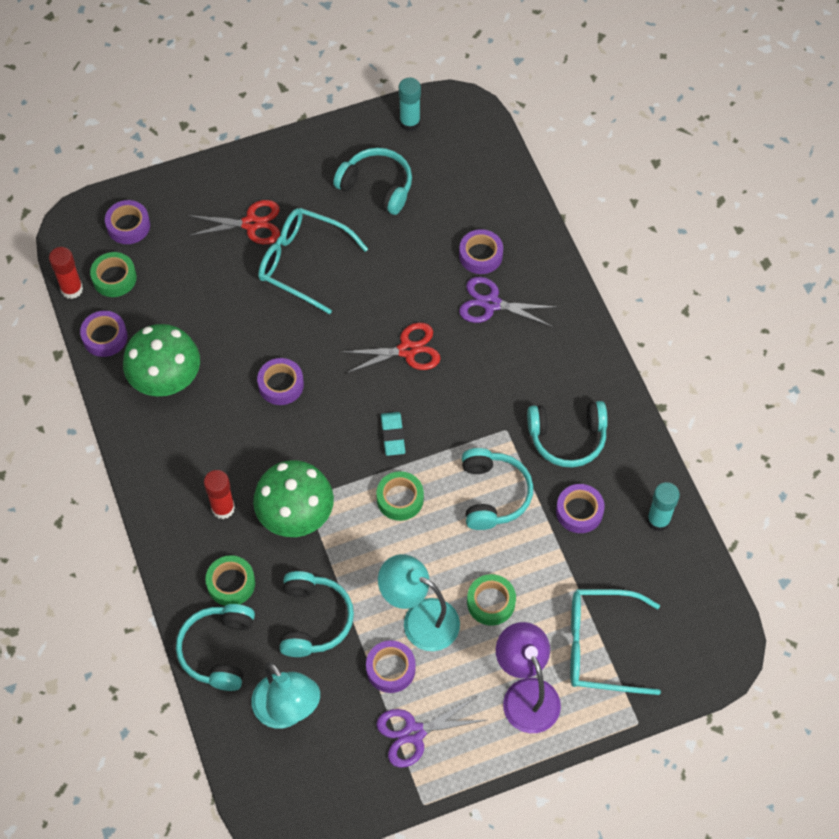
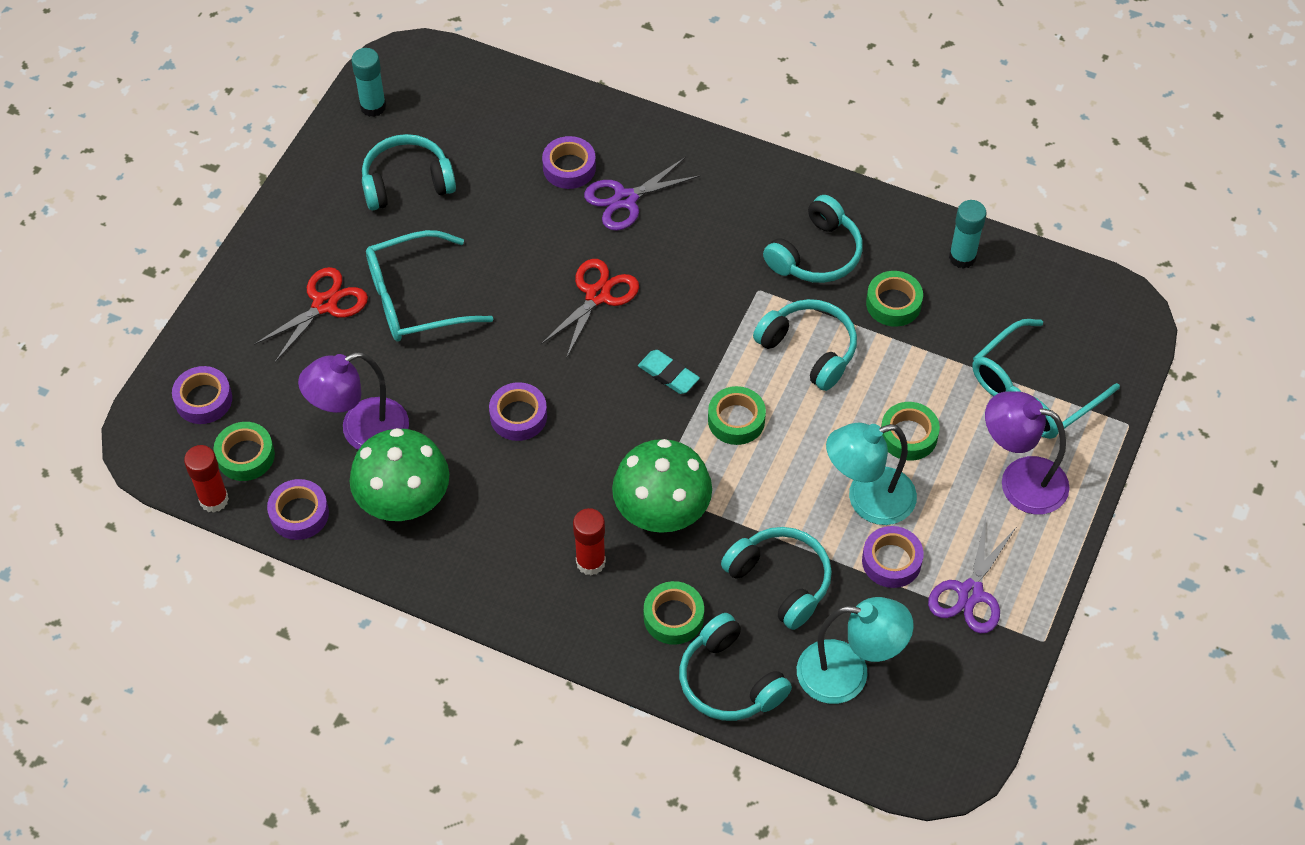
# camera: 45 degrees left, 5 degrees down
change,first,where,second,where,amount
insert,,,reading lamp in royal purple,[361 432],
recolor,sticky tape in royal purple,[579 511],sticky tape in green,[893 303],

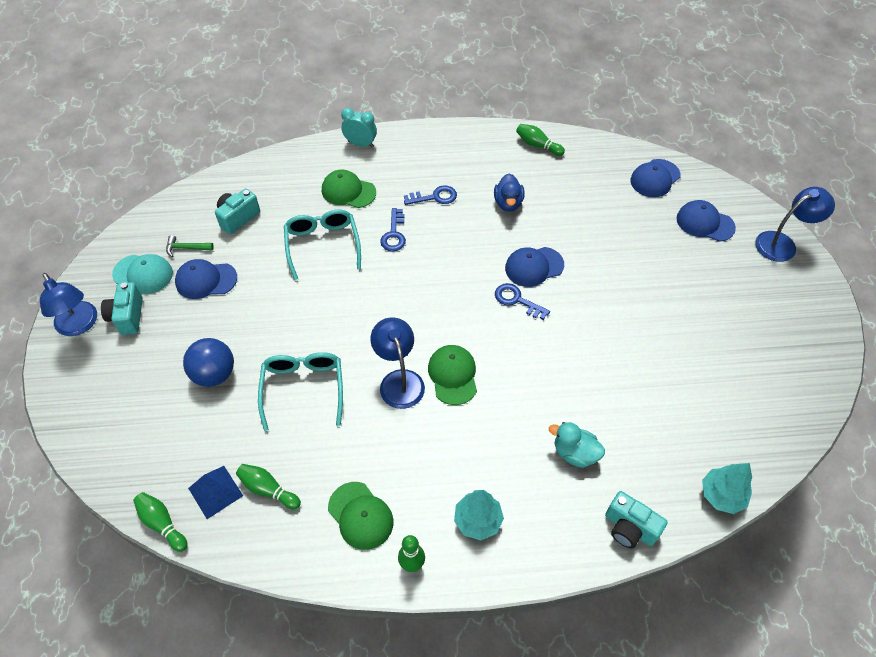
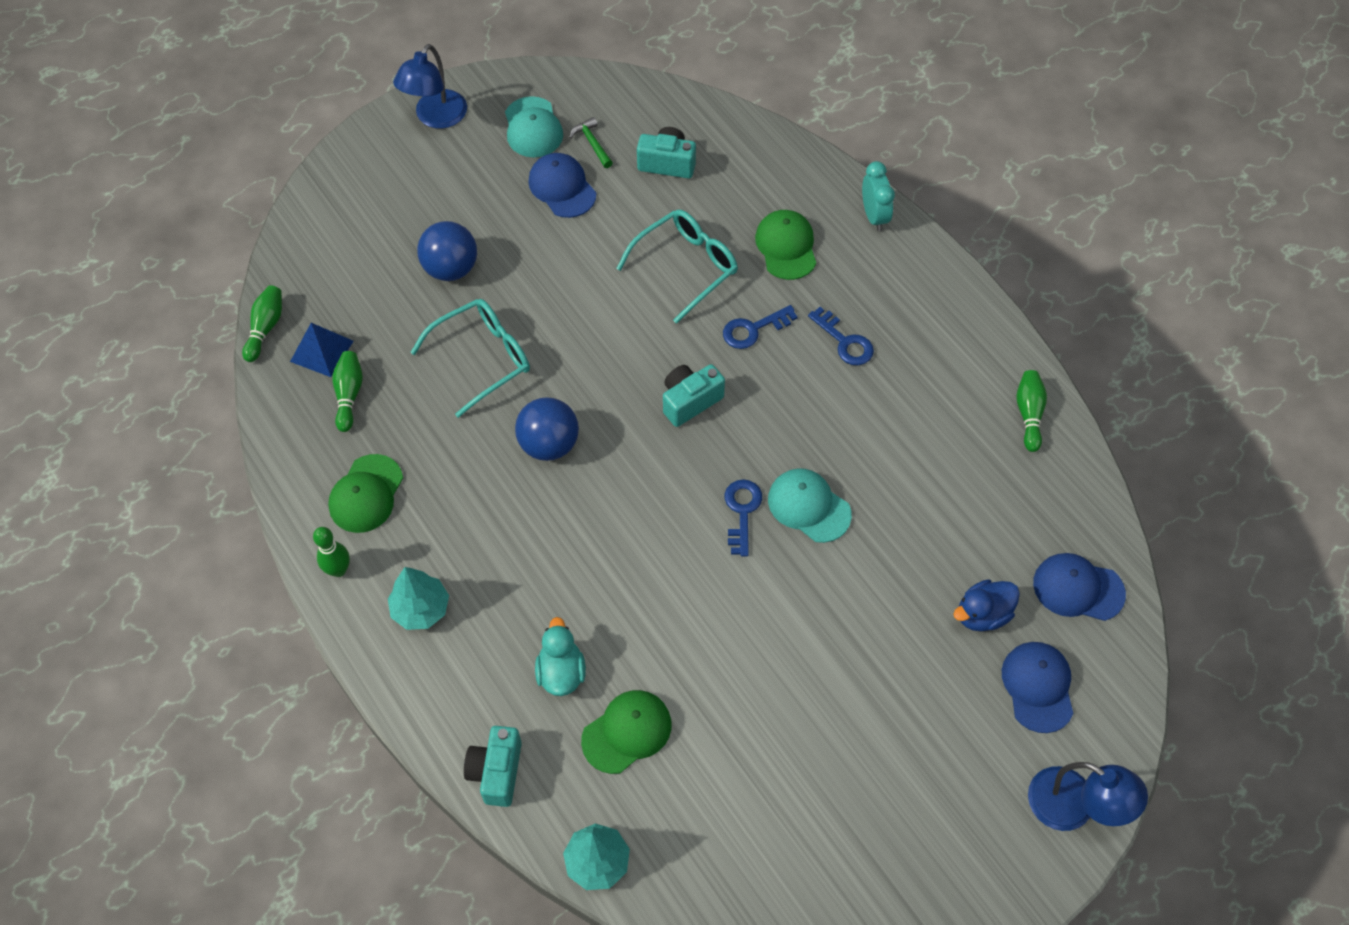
# camera: 60 degrees right, 5 degrees up
change,first,where,second,where,amount
move,compact camera in aqua,[127 316],,[690 401],
move,peaked cap in green,[453 375],,[627 732],
move,toy duck in cobalt,[508 203],,[982 614],
replace,reading lamp in cobalt,[399 380],sphere in cobalt,[549 444],
recolor,peaked cap in cobalt,[534 266],peaked cap in aqua,[809 506],

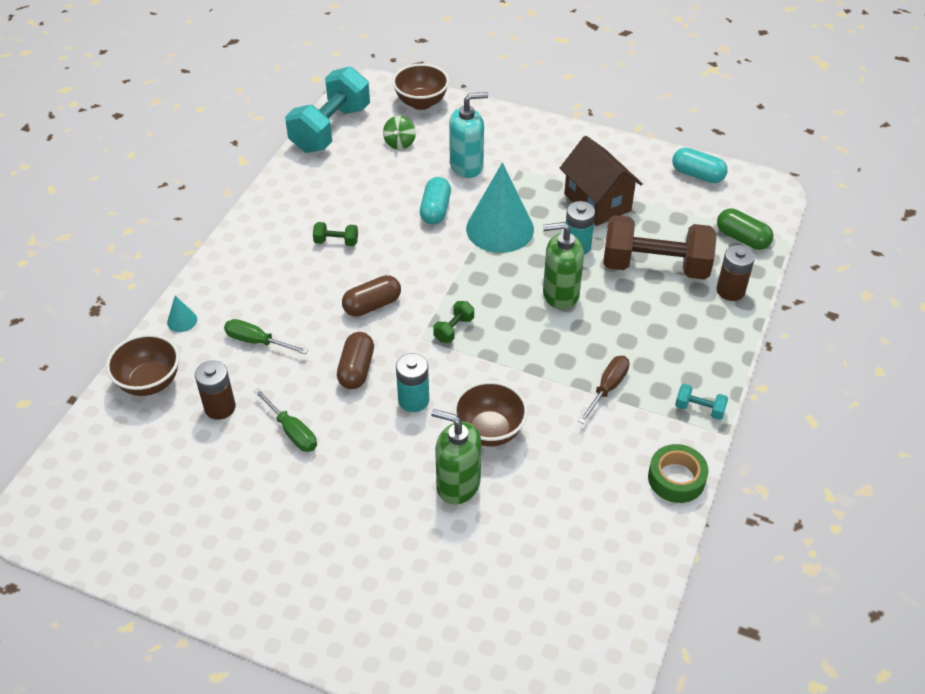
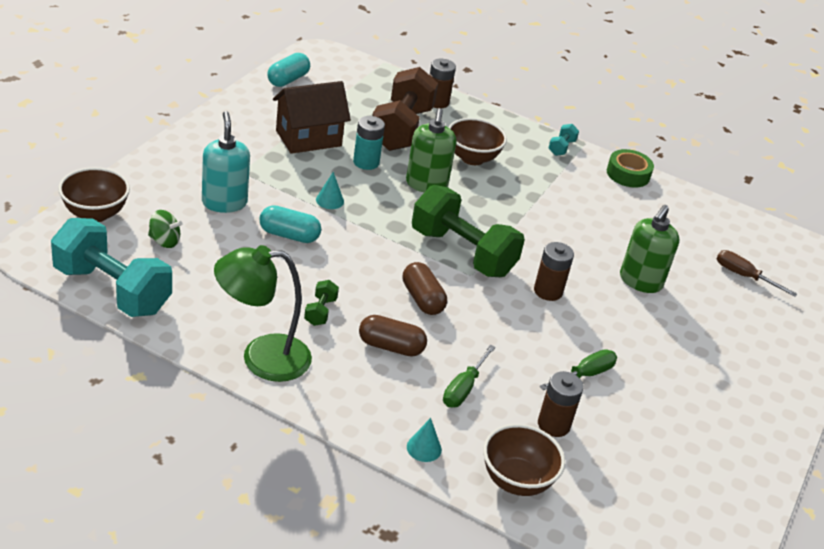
# camera: 90 degrees left, 10 degrees down
change,first,where,second,where,amount
delete,capsule in green,[742 238],,,
insert,,,reading lamp in green,[261 358],
move,capsule in brown,[356 369],,[391 347],
move,bowl in brown,[489 431],,[472 158],
move,hand screwdriver in brown,[607 388],,[743 276],
recolor,AA battery in aqua,[413 400],AA battery in brown,[548 291],
resize,free weight in green,[453 329],,[462 253],x2.43
resize,cone shape in aqua,[500 229],,[329 200],x0.41

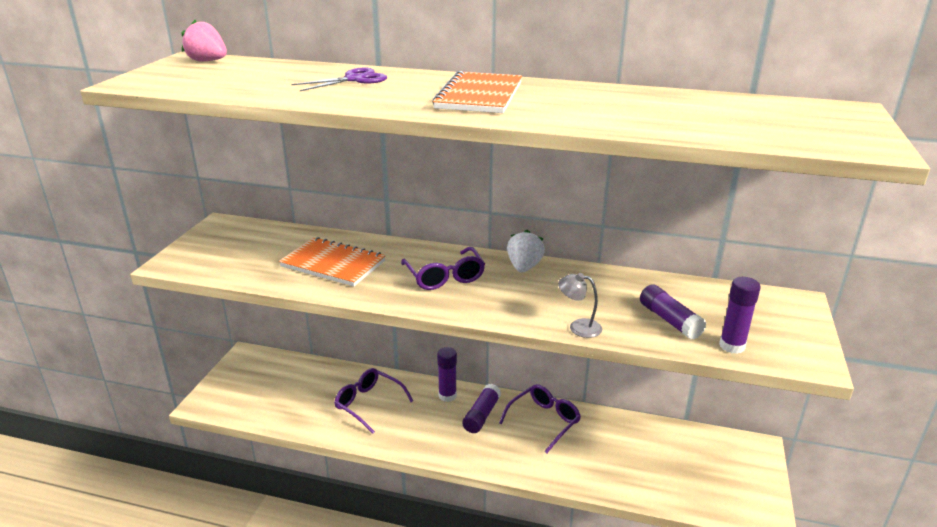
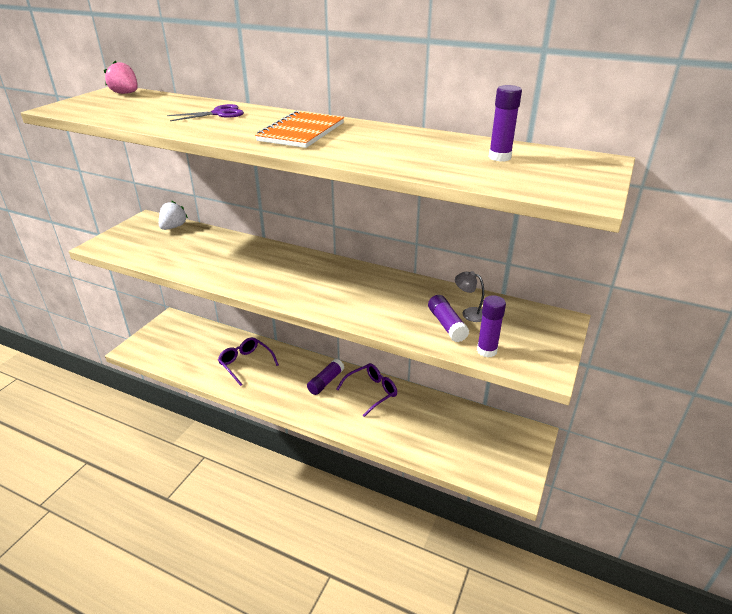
# camera: 10 degrees right, 5 degrees up
change,first,where,second,where,amount
delete,exercise book in orange,[333 264],,,
delete,eyeglasses in royal purple,[445 277],,,
move,glue in royal purple,[447 396],,[499 157],
move,berry in white,[524 267],,[173 227],
move,reading lamp in gray,[578 327],,[469 313],

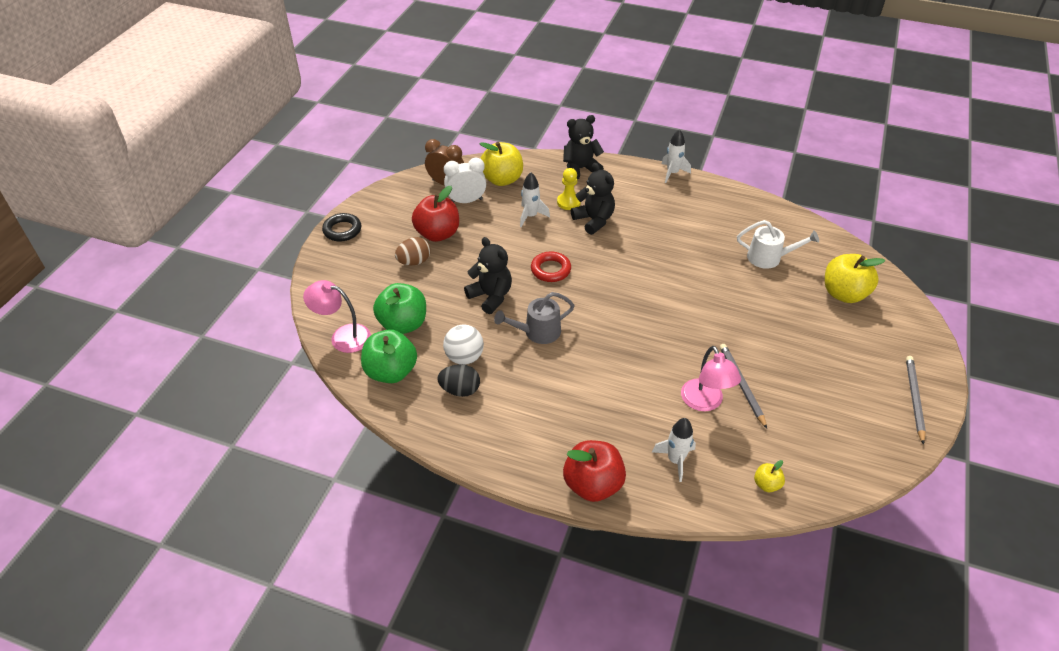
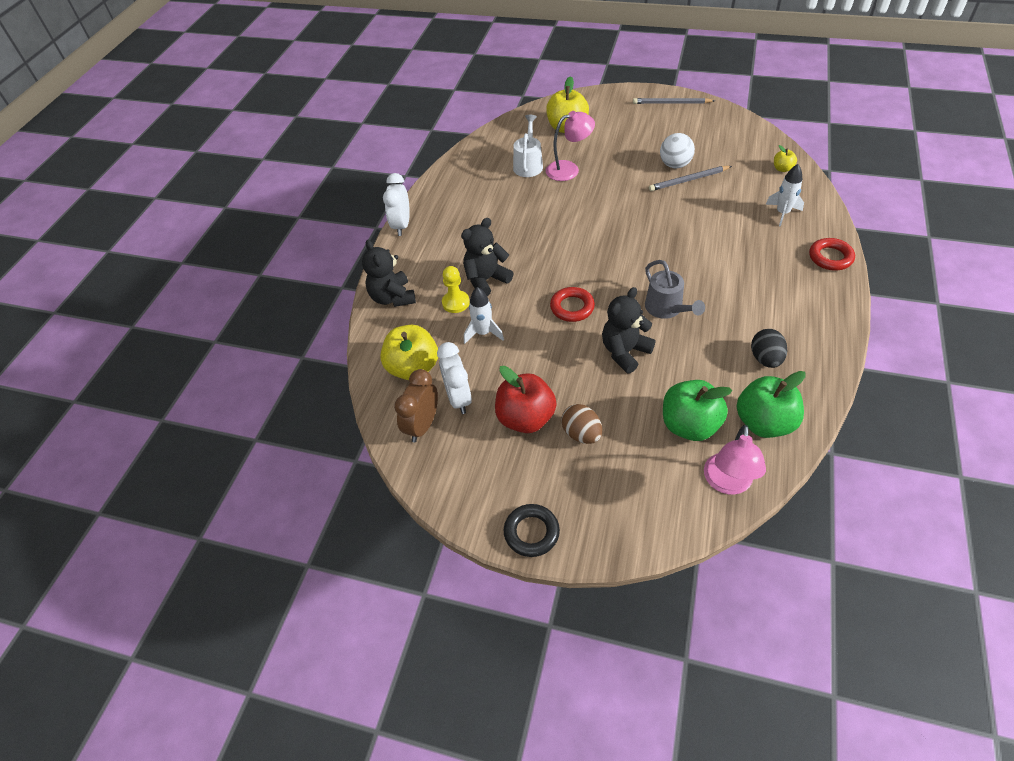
# camera: 90 degrees left, 5 degrees up
change,first,where,second,where,amount
move,sphere in white,[464 357],,[675 165],
move,reading lamp in pink,[705 402],,[569 169],
replace,apple fruit in scarlet,[593 485],hoop in scarlet,[830 257],
replace,spaceship in white,[672 173],clock in white,[402 225],

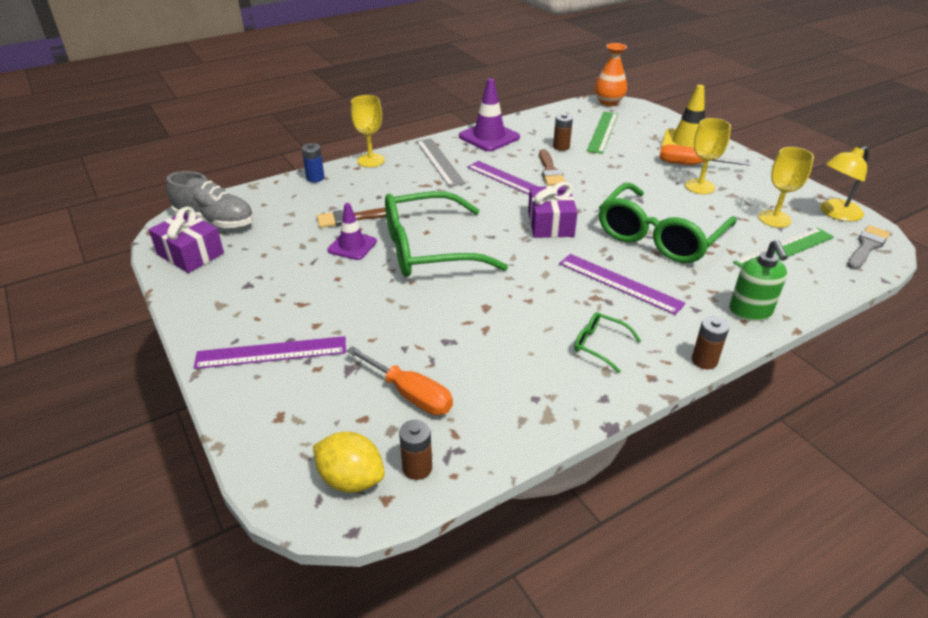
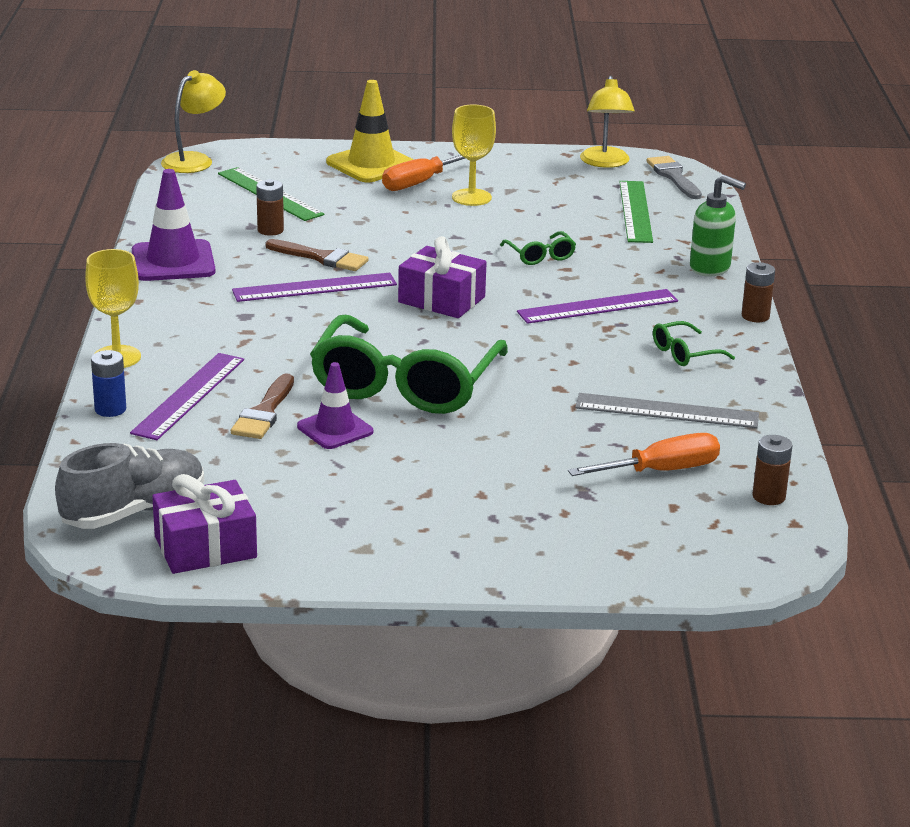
# camera: 60 degrees left, 10 degrees down
change,first,where,second,where,amount
delete,citrus fruit in golden,[351 479],,,
delete,chalice in golden,[774 219],,,
move,ruler in royal purple,[271 353],,[189 396],
move,ruler in gray,[439 162],,[667 411],
replace,flower vase in orange,[608 102],reading lamp in golden,[194 160],
resize,eyeglasses in green,[659 236],,[540 256],x0.42

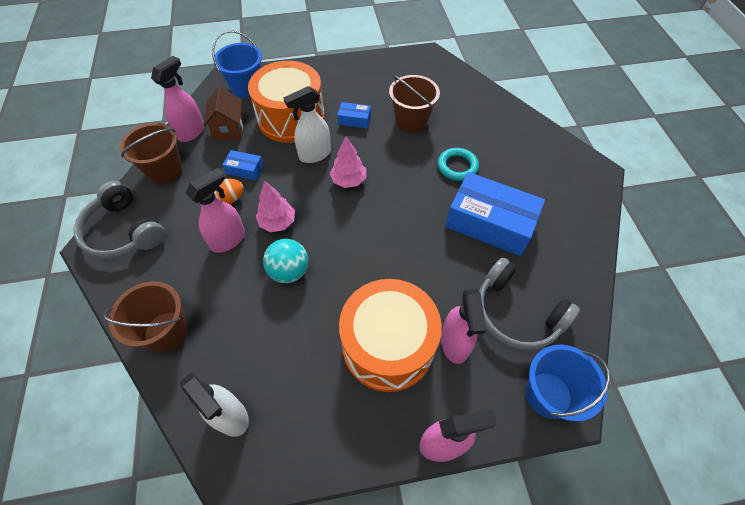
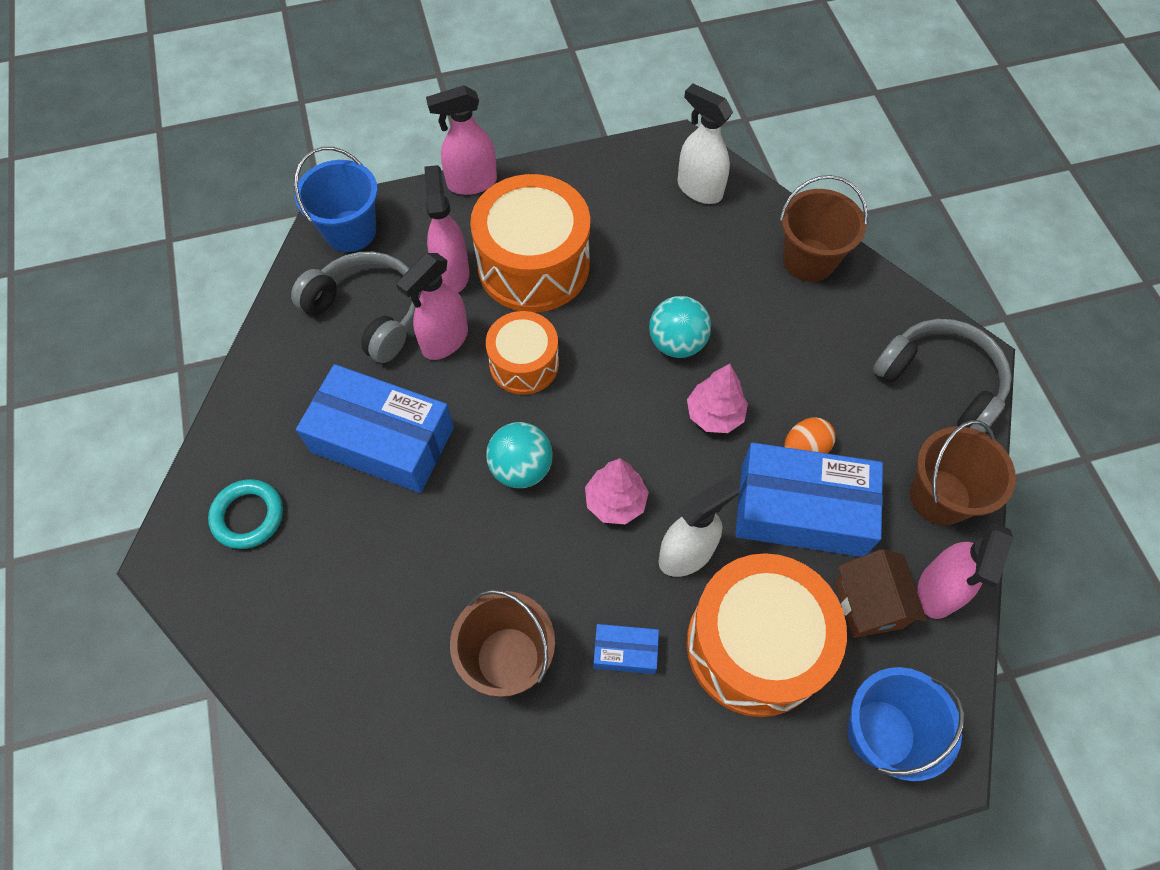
# camera: 175 degrees right, 5 degrees up
change,first,where,second,where,amount
insert,,,toy drum in orange,[524 364],
insert,,,sphere in aqua,[521 468],
move,spray cleaner in pink,[228 239],,[444 341],
move,hoop in aqua,[457 166],,[248 516],
resize,package in cobalt,[245 169],,[801 510],x2.22

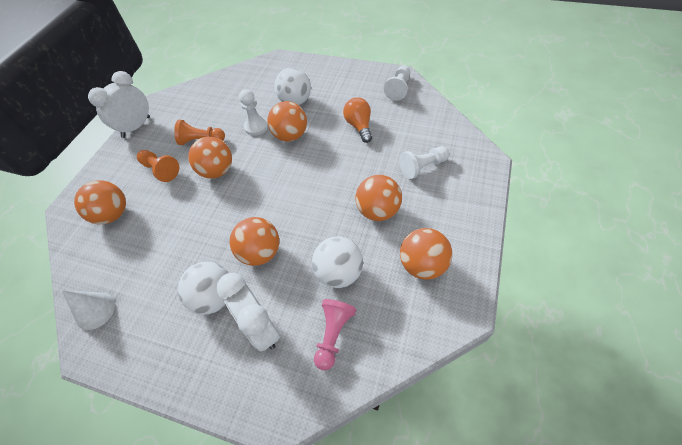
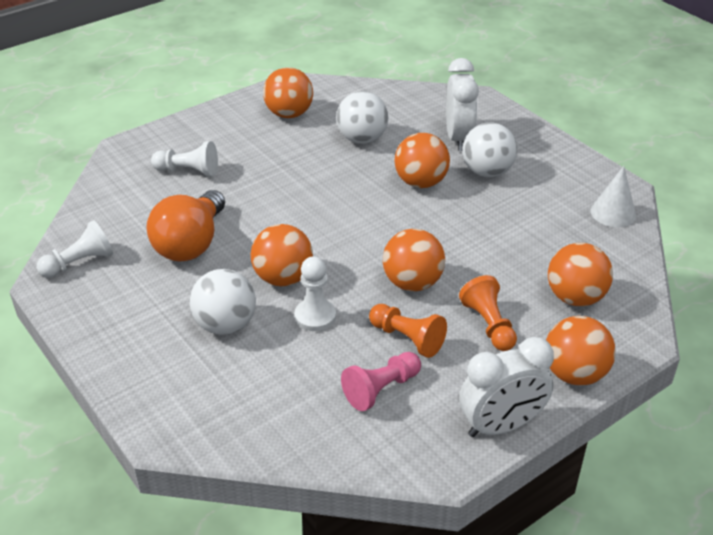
# camera: 150 degrees left, 15 degrees down
change,first,where,second,where,amount
move,chess pawn in pink,[333 335],,[381 389],
move,sphere in orange,[378 211],,[574 374],
resize,bulb in orange,[359 126],,[191 244],x1.53

